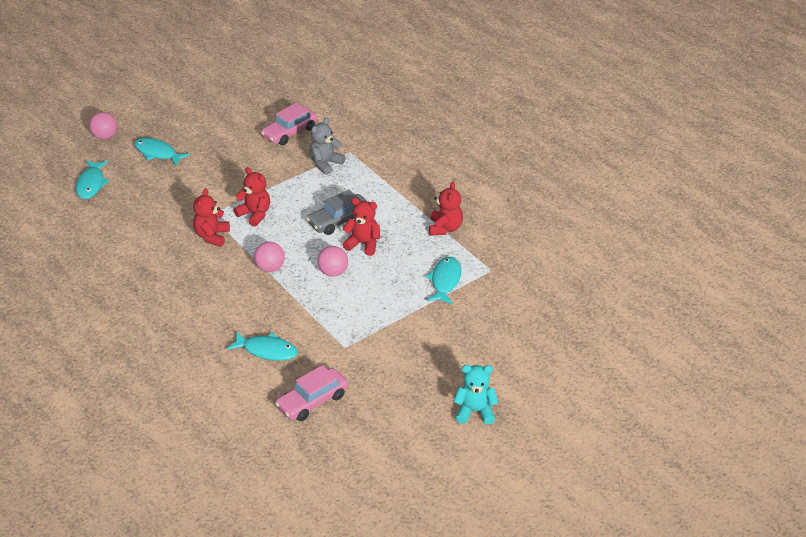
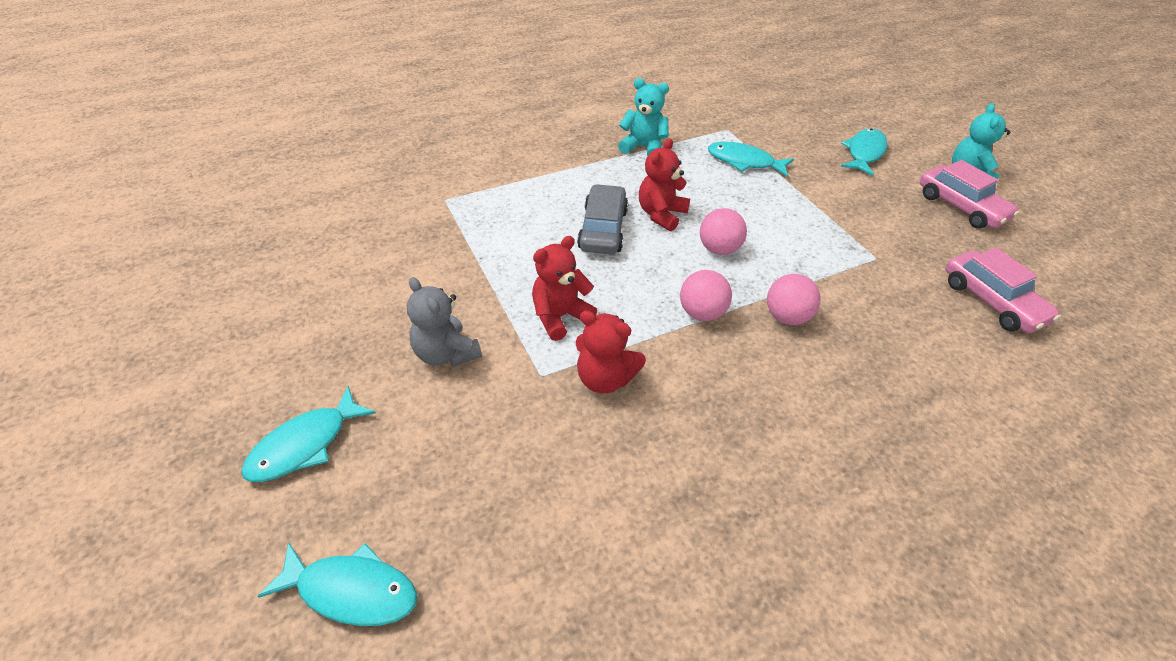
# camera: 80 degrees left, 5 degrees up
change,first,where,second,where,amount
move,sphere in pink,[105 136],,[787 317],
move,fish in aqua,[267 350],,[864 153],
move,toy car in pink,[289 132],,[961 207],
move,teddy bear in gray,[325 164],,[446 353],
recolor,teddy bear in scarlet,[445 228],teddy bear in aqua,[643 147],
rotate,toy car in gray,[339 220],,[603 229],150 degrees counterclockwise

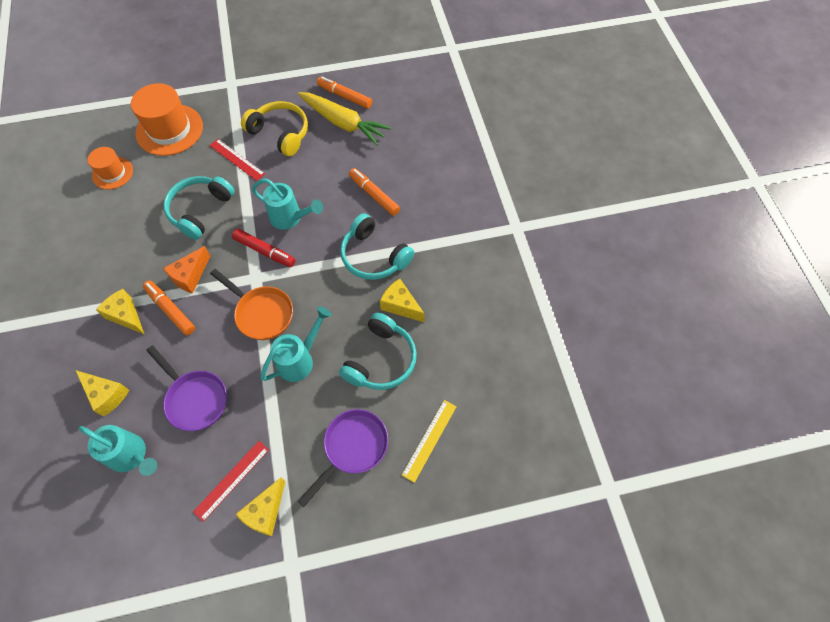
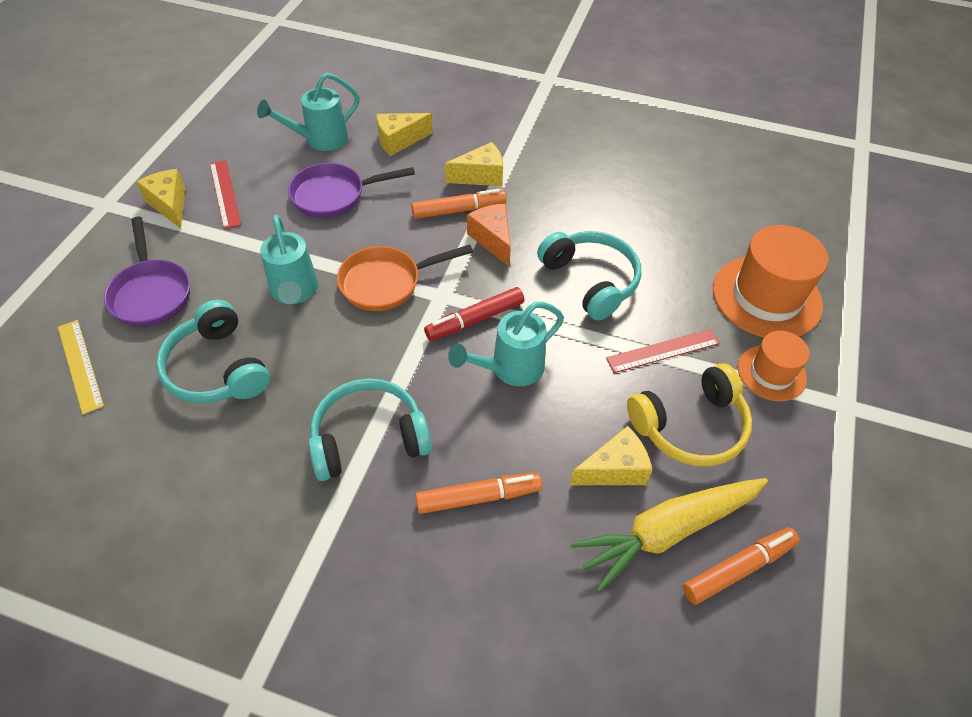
# camera: 120 degrees right, 10 degrees down
change,first,where,second,where,amount
move,hat in orange,[112 173],,[771 373],
move,cheese in golden,[400 305],,[614 469],

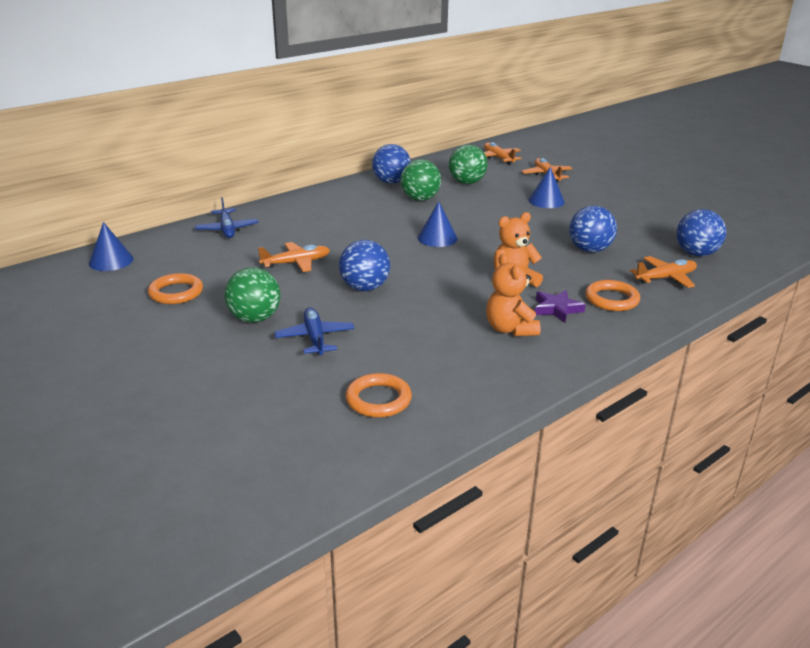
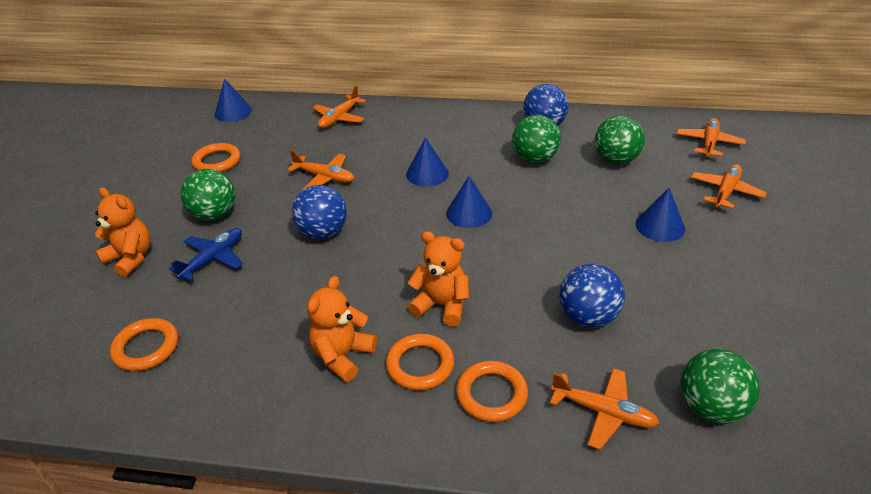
# camera: 50 degrees right, 10 degrees up
change,first,where,second,where,amount
insert,,,teddy bear in orange,[131 258],
insert,,,cone shape in cobalt,[427 173],
replace,star shape in royal purple,[557 309],hoop in orange,[420 365],
recolor,aeroplane in cobalt,[227 229],aeroplane in orange,[339 118],
recolor,sphere in cobalt,[696 254],sphere in green,[711 407],

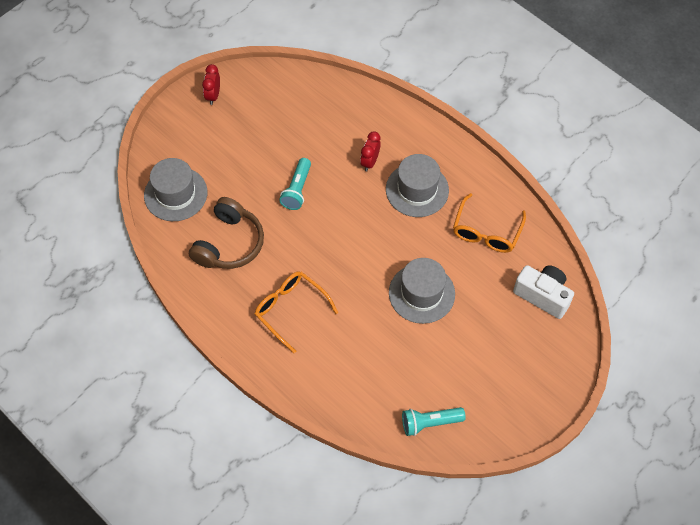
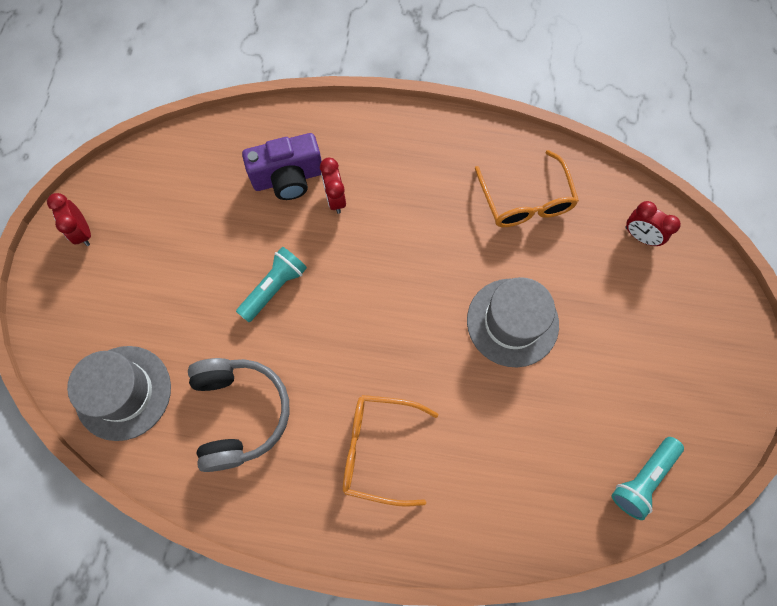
# camera: 35 degrees left, 10 degrees up
change,first,where,second,where,amount
delete,hat in gray,[417 190],,,
insert,,,compact camera in royal purple,[288 178],
replace,compact camera in white,[543 295],clock in scarlet,[640 236],
recolor,headphones in brown,[229 243],headphones in gray,[240 413],
rotate,torch in aqua,[297 190],,[274 288],120 degrees counterclockwise

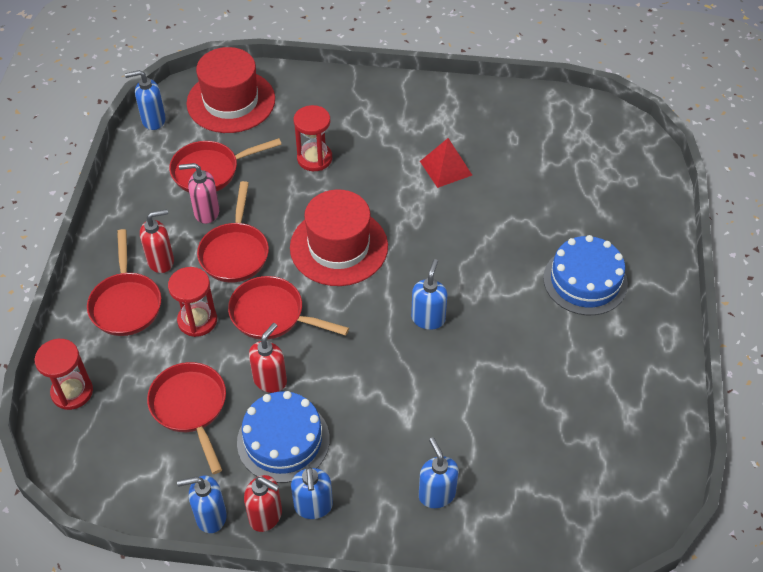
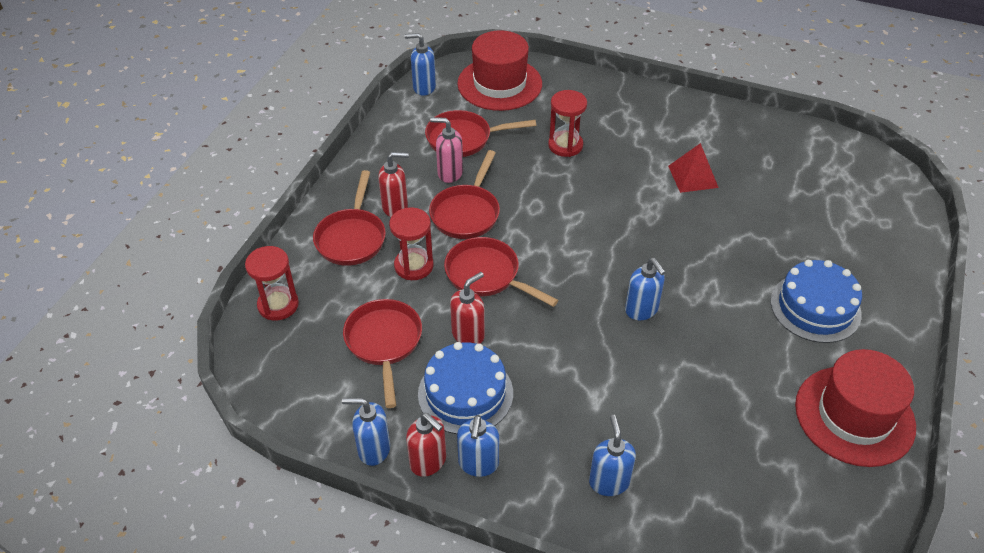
# camera: 15 degrees right, 5 degrees down
change,first,where,second,where,amount
move,hat in scarlet,[339 247],,[854 415],
rotate,soap dispenser in cobalt,[428 318],,[641 310],120 degrees clockwise

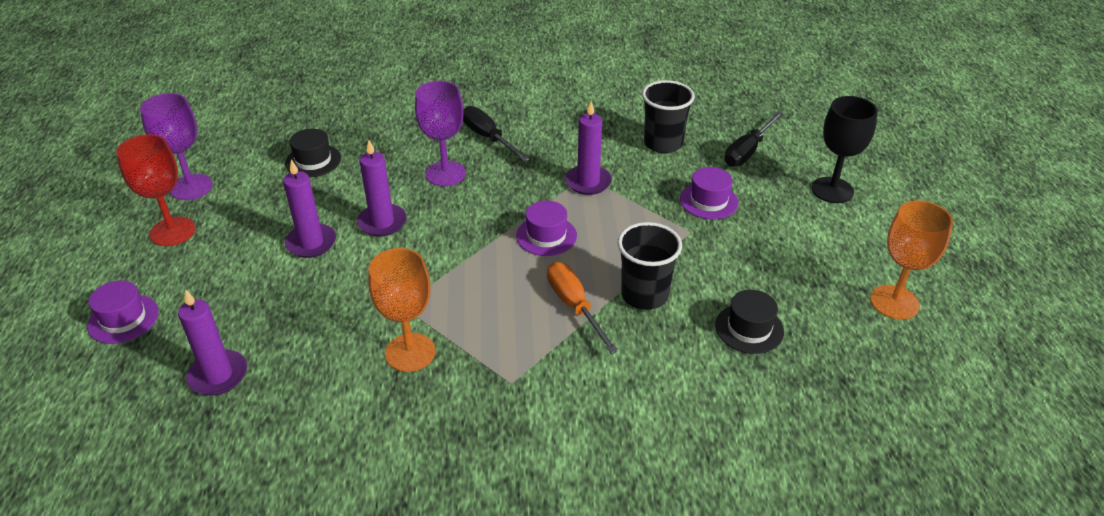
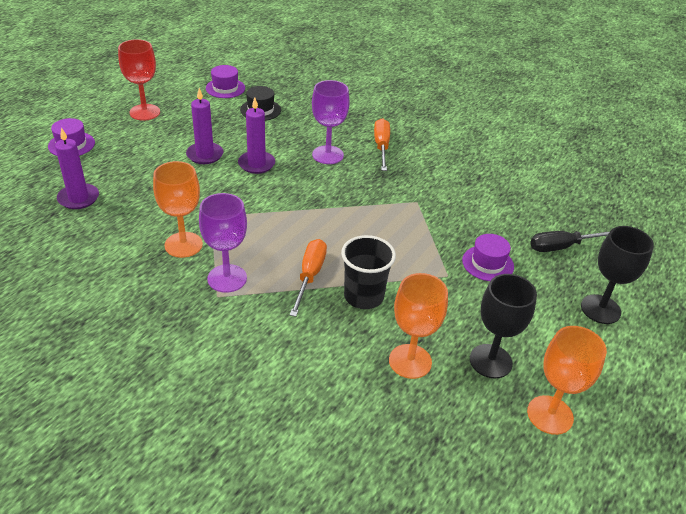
# camera: 35 degrees right, 0 degrees up
change,first,where,second,where,amount
delete,candle in royal purple,[588 182],,,
delete,tumbler in jet-black,[663 143],,,
insert,,,chalice in jet-black,[490 361],
move,chalice in royal purple,[191 187],,[227 278],
move,hat in royal purple,[546 236],,[225 88],
replace,hat in jet-black,[749 328],chalice in orange,[410 361],
recolor,hand screwdriver in jet-black,[488 138],hand screwdriver in orange,[381 146],

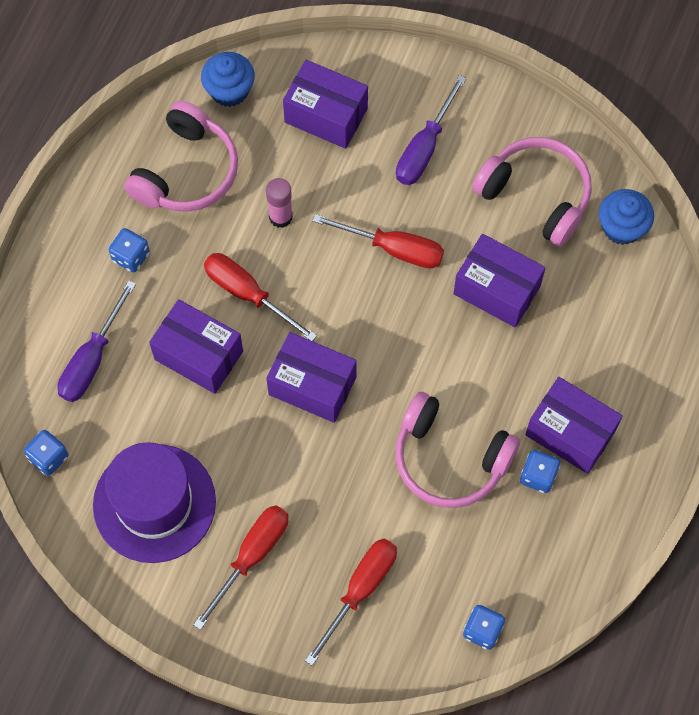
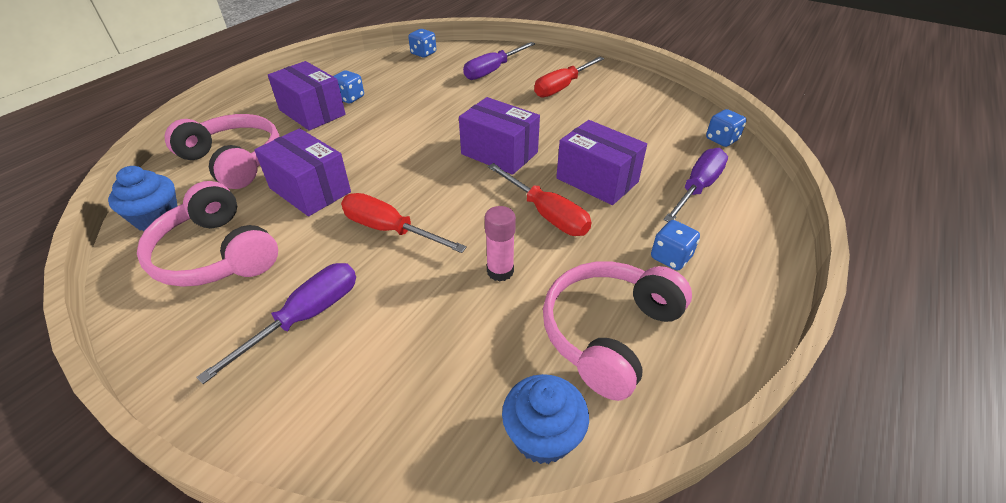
# camera: 170 degrees left, 25 degrees down
change,first,where,second,where,amount
delete,hat in royal purple,[154 503],,,
delete,package in royal purple,[326 115],,,
move,headphones in pink,[450 459],,[234 161],
recolor,hand screwdriver in scarlet,[360 590],hand screwdriver in royal purple,[493 71],

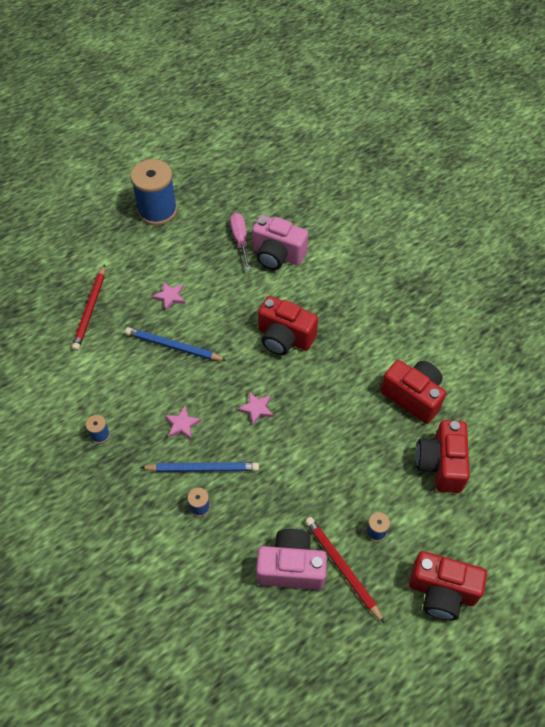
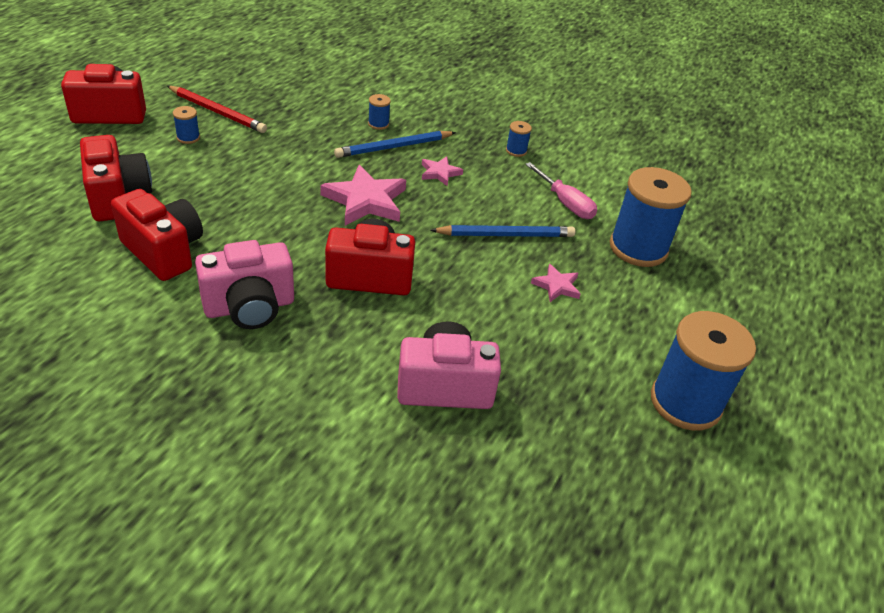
# camera: 150 degrees right, 15 degrees down
change,first,where,second,where,amount
move,hand screwdriver in pink,[240 240],,[565 203],
move,compact camera in pink,[291 567],,[249 307],
replace,lead pencil in scarlet,[90 309],reel of thread in cobalt,[638 248],
rotate,compact camera in scarlet,[413 397],,[164 252],150 degrees counterclockwise
resize,star shape in pink,[256 409],,[365 200],x1.89

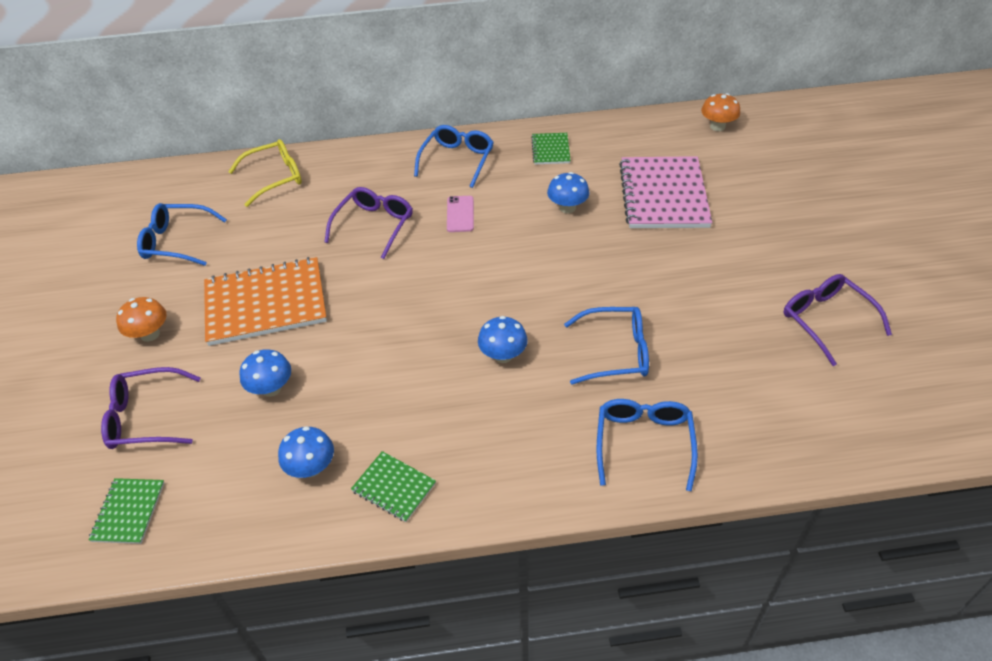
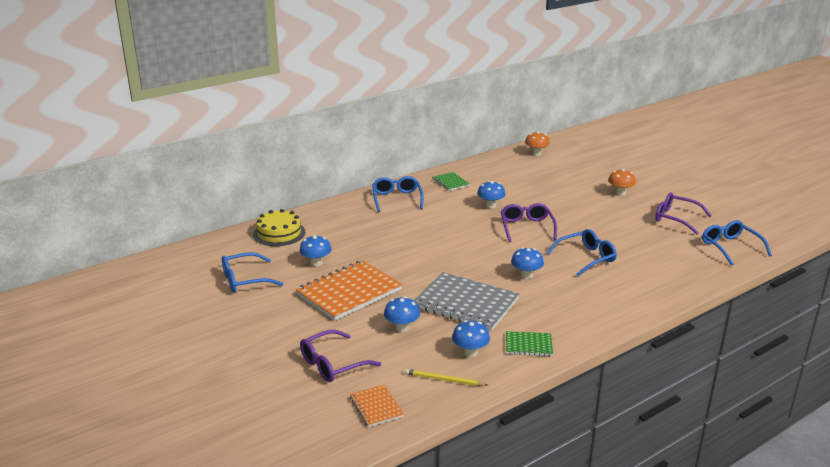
# camera: 30 degrees left, 20 degrees down
change,first,where,second,where,amount
delete,smartphone in pink,[460 214],,,
delete,exercise book in pink,[663 195],,,
insert,,,mushroom in cobalt,[316 262],
insert,,,lead pencil in golden,[444 380],
insert,,,exercise book in gray,[465 303],
move,mushroom in orange,[150 334],,[620 193],
move,eyeglasses in royal purple,[374 225],,[526 227],
move,eyeglasses in cobalt,[644 442],,[730 247],
replace,eyeglasses in golden,[275 178],gateau in golden,[279 233],
recolor,exercise book in green,[128 511],exercise book in orange,[376 407],

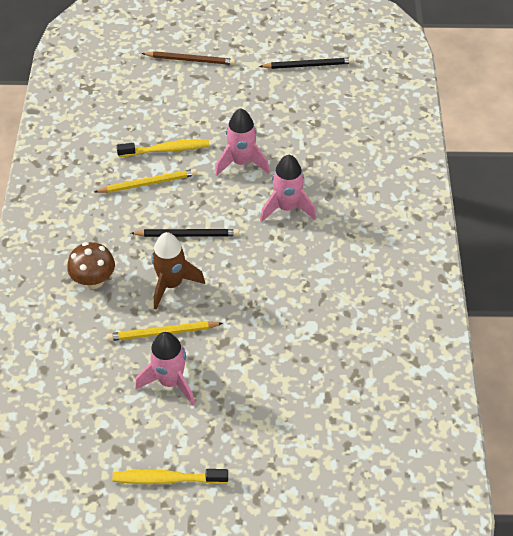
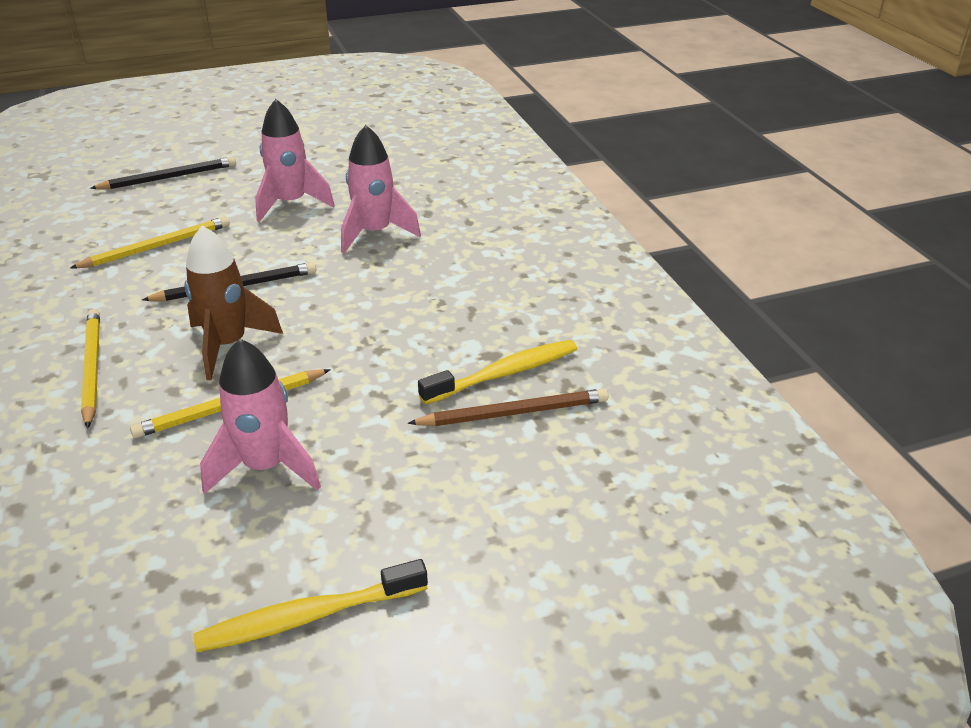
# camera: 20 degrees left, 15 degrees down
change,first,where,second,where,amount
move,tooth brush in golden,[166 150],,[504 373],
move,lead pencil in brown,[190 60],,[513 412],
move,lead pencil in jet-black,[308 65],,[169 177],
replace,mushroom in brown,[94 280],lead pencil in golden,[92 368],

